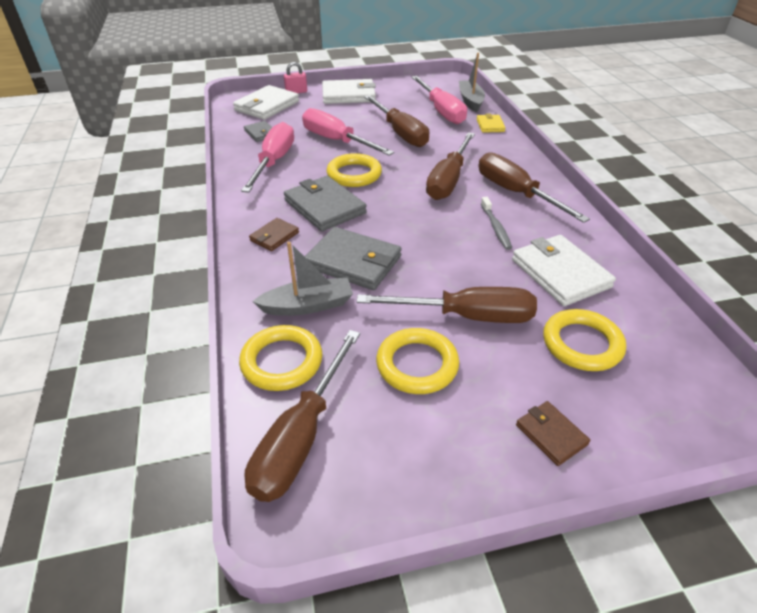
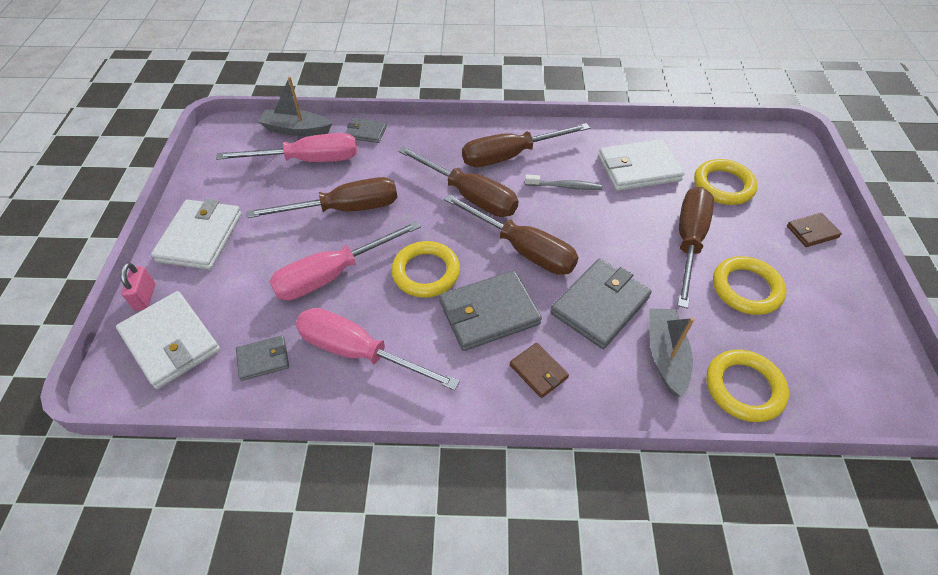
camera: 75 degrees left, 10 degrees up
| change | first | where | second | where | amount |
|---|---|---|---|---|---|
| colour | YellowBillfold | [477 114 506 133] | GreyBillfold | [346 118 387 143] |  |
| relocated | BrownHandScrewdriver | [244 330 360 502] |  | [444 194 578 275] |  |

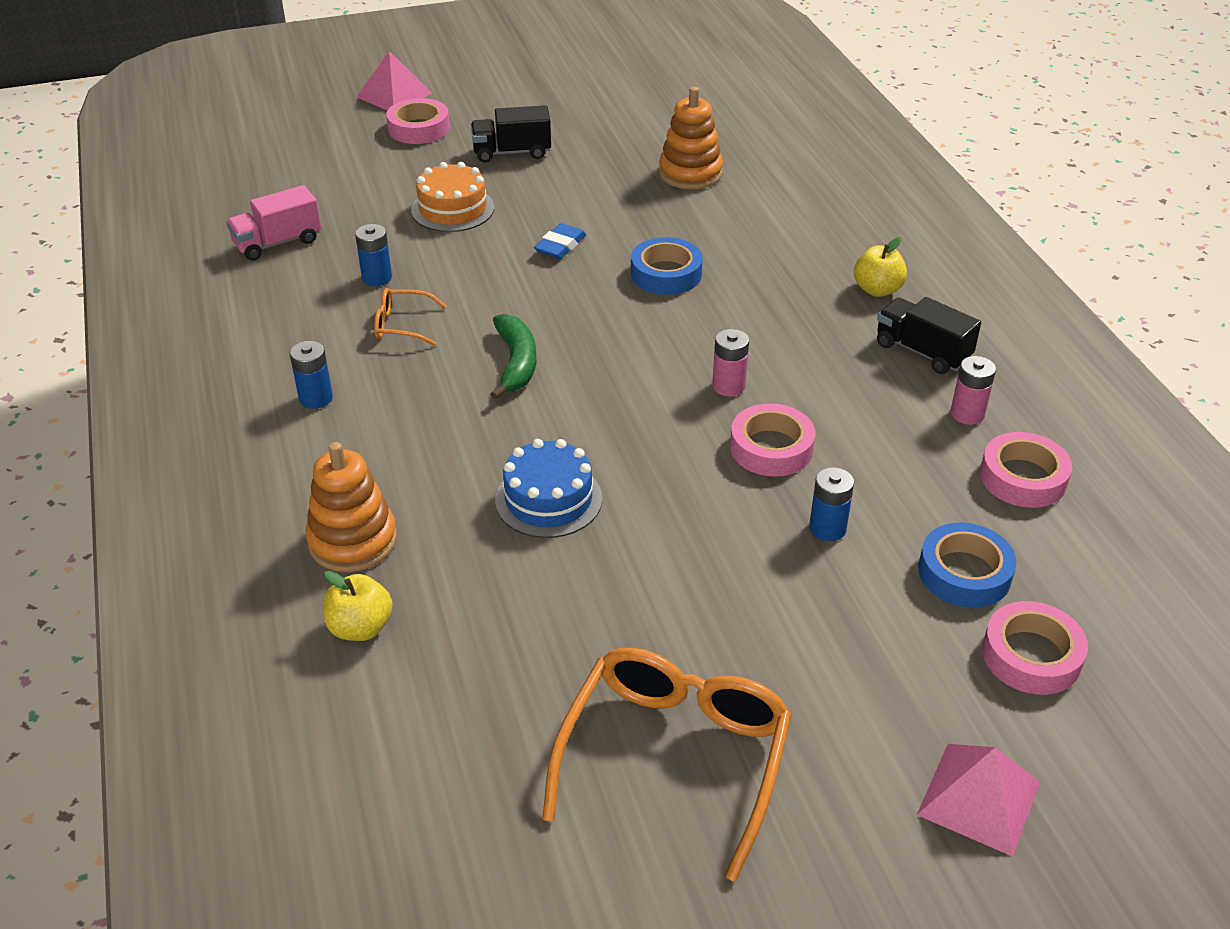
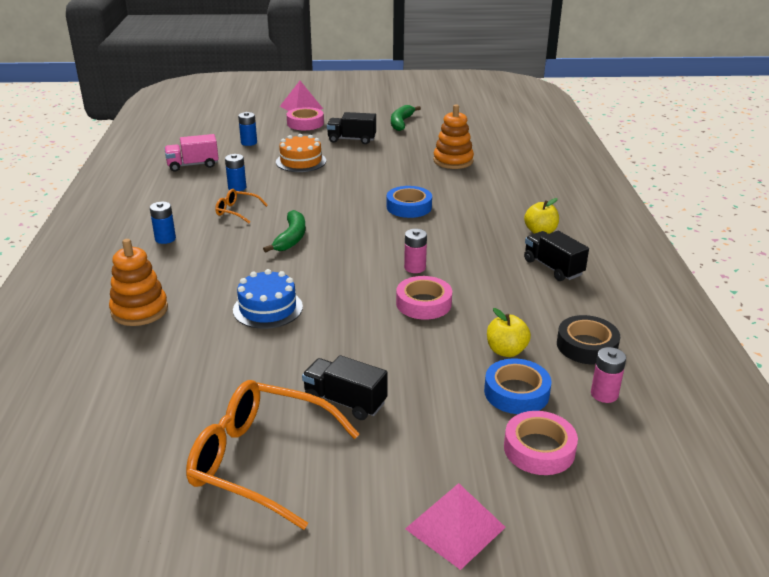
camera: 15 degrees right, 10 degrees down
| change | first | where | second | where | amount |
|---|---|---|---|---|---|
| spun | BrightOrangeSpectacles | [542 648 792 882] |  | [186 380 359 530] | 105 degrees counterclockwise |
| relocated | RoyalBlueAaBattery | [809 467 854 541] |  | [238 112 257 146] |  |
| appeared |  |  | EbonyTruck | [302 355 388 420] |  |
| appeared |  |  | GreenBananaFruit | [391 105 421 131] |  |
| relocated | YellowApple | [323 571 393 641] |  | [487 308 531 357] |  |
| colour | RosePinkTape | [980 432 1072 508] | EbonyTape | [557 315 620 364] |  |
| relocated | RosePinkAaBattery | [950 356 996 425] |  | [591 347 626 403] |  |
| missing | RoyalBlueGumEraser | [534 223 586 259] |  |  |  |

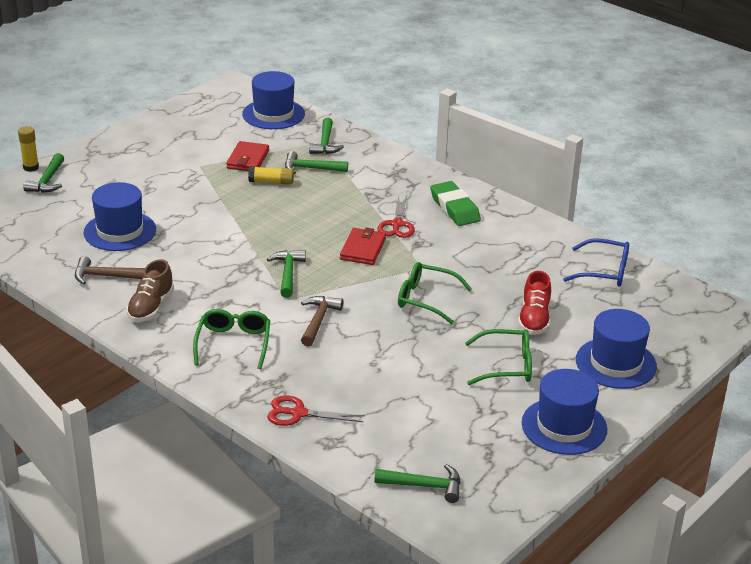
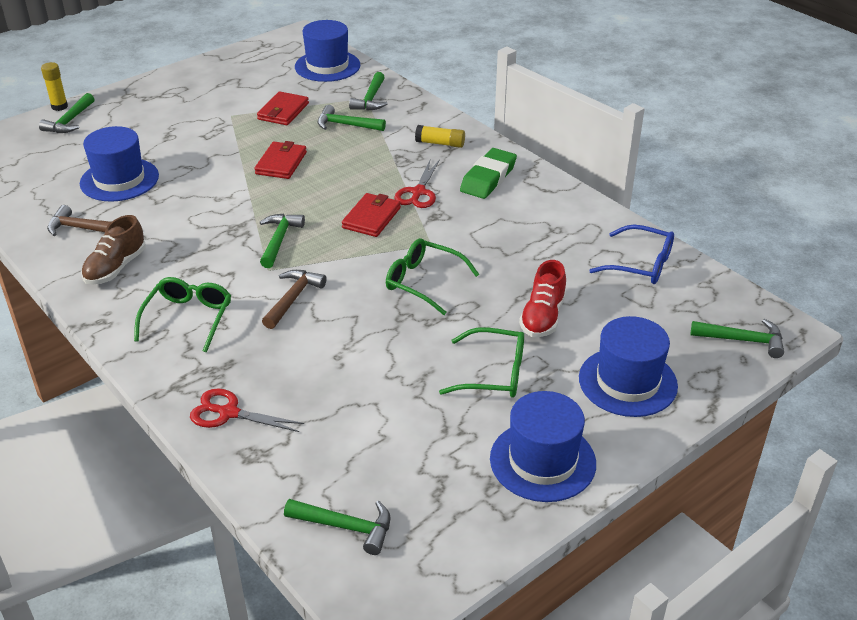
camera: 10 degrees right, 5 degrees up
| change | first | where | second | where | amount |
|---|---|---|---|---|---|
| appeared |  |  | ScarletBillfold | [254 141 307 179] |  |
| relocated | YellowGlueStick | [248 166 294 185] |  | [415 125 465 148] |  |
| spun | GreenGumEraser | [430 181 481 226] |  | [460 148 517 199] | 45 degrees clockwise |
| appeared |  |  | GreenCarpenter'sHammer | [691 319 784 358] |  |

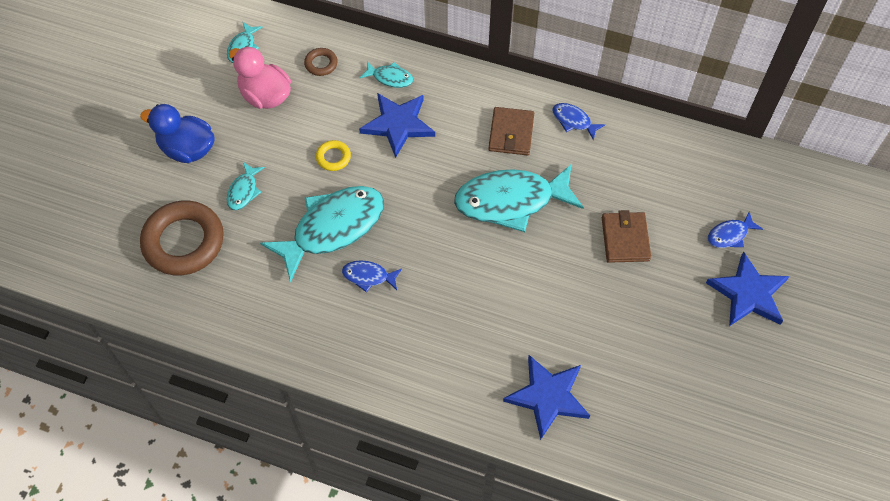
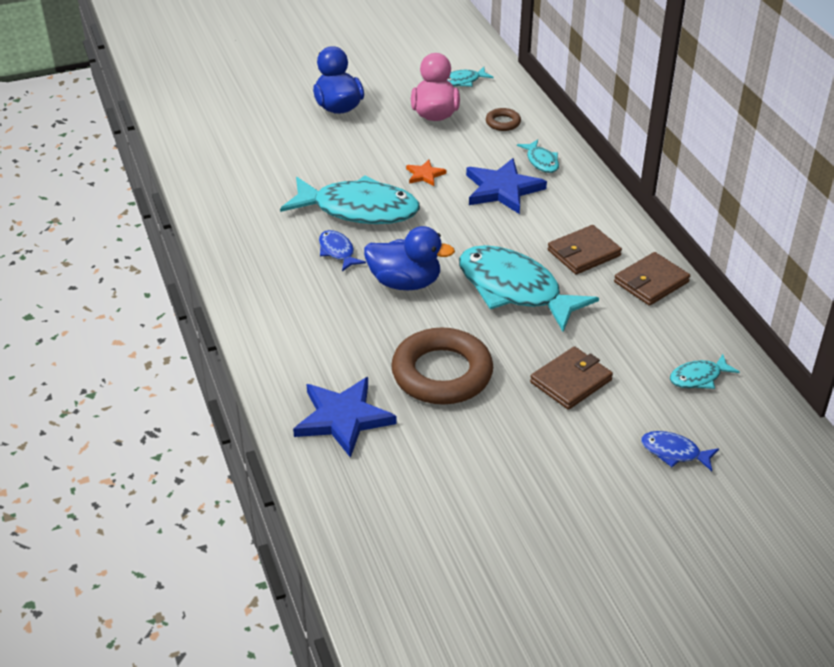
camera: 50 degrees right, 20 degrees down
| change | first | where | second | where | amount |
|---|---|---|---|---|---|
| appeared |  |  | RoyalBlueToyDuck | [364 226 455 290] |  |
| relocated | BrownTorus | [140 201 224 275] |  | [391 327 493 404] |  |
| exchanged | YellowTorus | [316 140 351 171] | BrightOrangeStarShape | [406 160 446 186] |  |
| exchanged | RoyalBlueFishFigure | [552 103 605 140] | BrownBillfold | [614 252 690 306] |  |
| relocated | AquaFishFigure | [227 162 265 210] |  | [670 354 740 389] |  |
| missing | RoyalBlueStarShape | [706 251 789 326] |  |  |  |

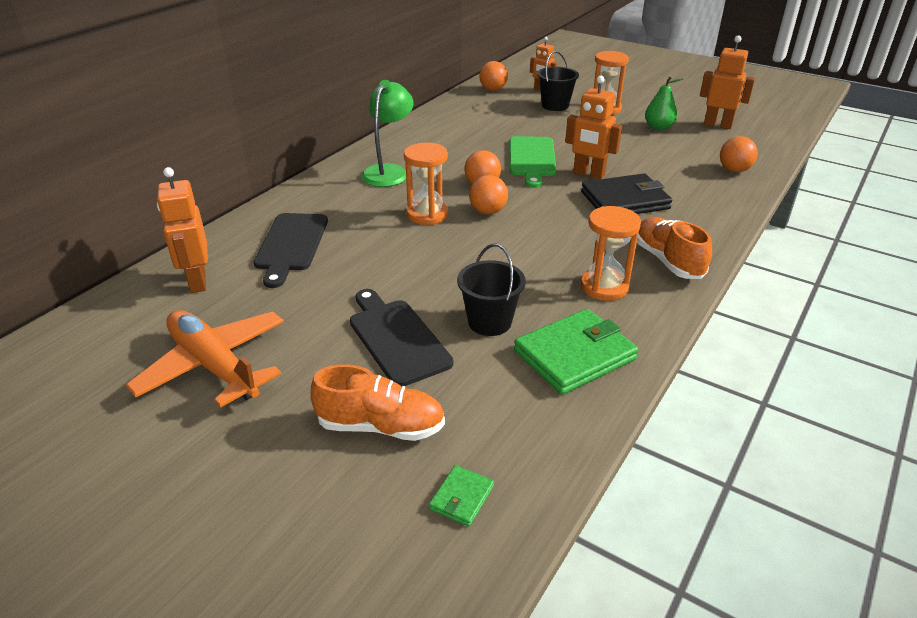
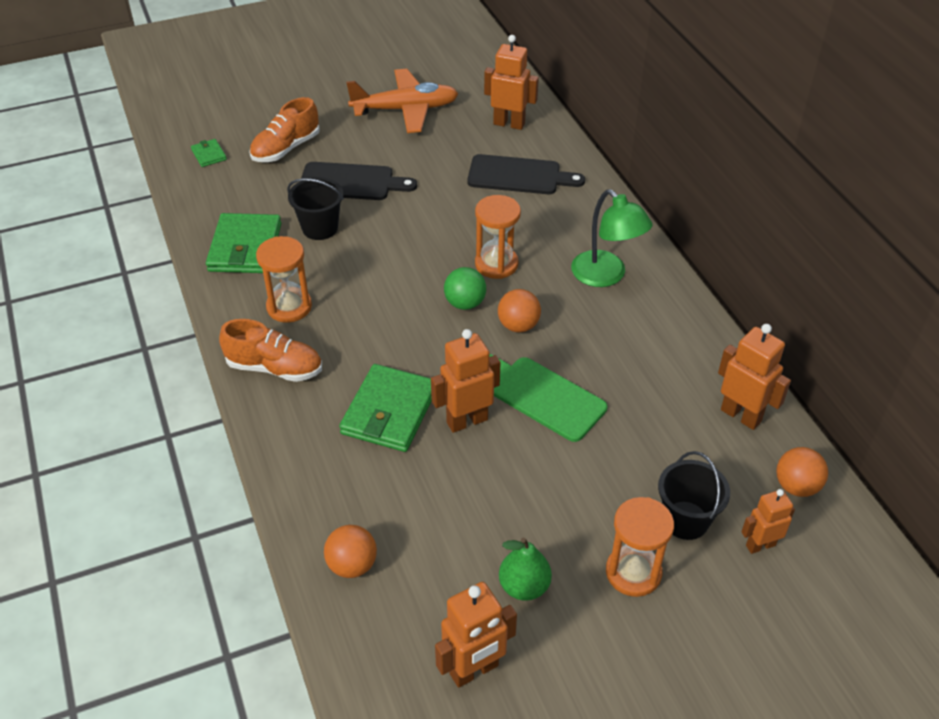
camera: 125 degrees right, 10 degrees up
| change | first | where | second | where | amount |
|---|---|---|---|---|---|
| colour | EbonyBillfold | [581 173 672 214] | GreenBillfold | [339 364 432 452] |  |
| colour | BrightOrangePlayBall | [469 175 508 214] | GreenPlayBall | [444 267 486 310] |  |
| spun | EbonyCuttingBoard | [254 213 328 288] |  | [467 154 585 194] | 150 degrees clockwise |
| appeared |  |  | BrightOrangeRobotFigure | [718 324 791 430] |  |

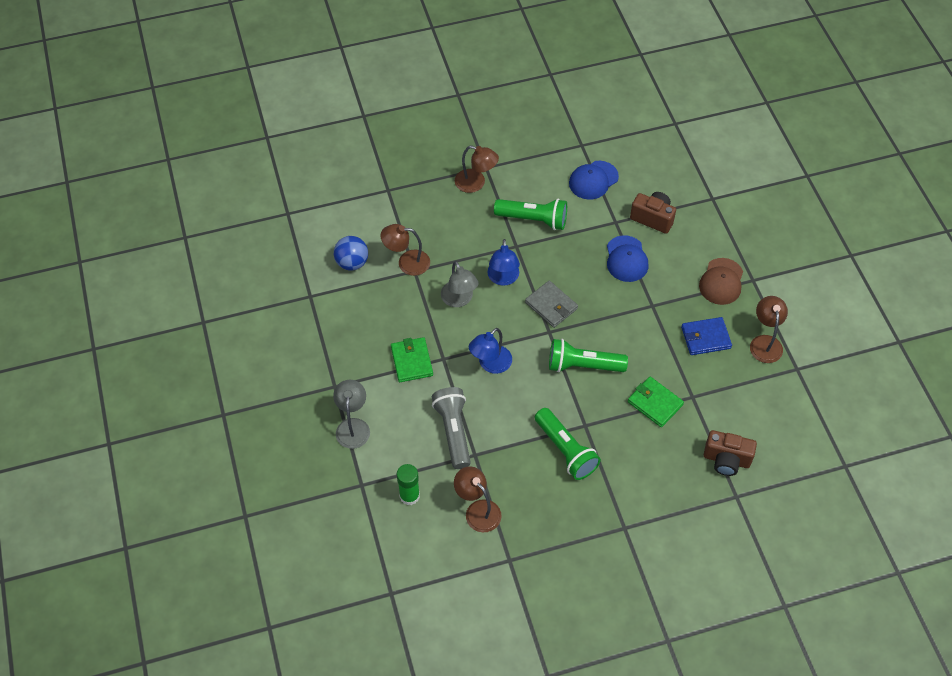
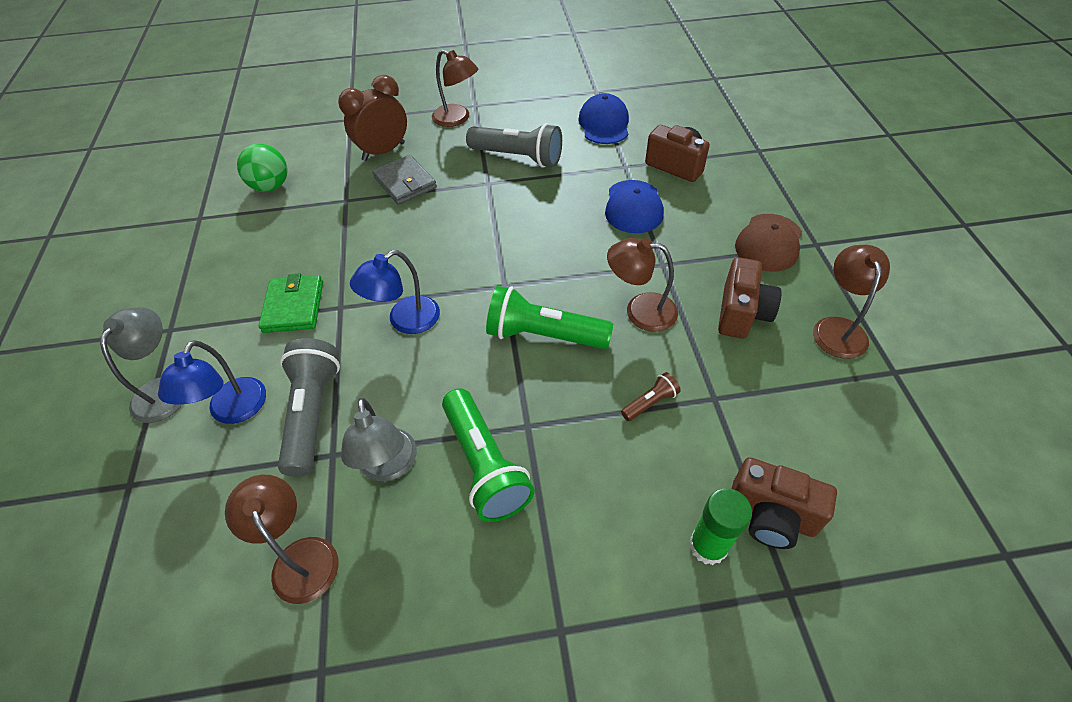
camera: 10 degrees right, 5 degrees down
| change | first | where | second | where | amount |
|---|---|---|---|---|---|
| relocated | RoyalBlueDeskLamp | [488 239 520 286] |  | [158 340 266 424] |  |
| colour | RoyalBluePlayBall | [334 236 368 271] | GreenPlayBall | [237 144 288 192] |  |
| appeared |  |  | BrownClock | [338 75 407 161] |  |
| relocated | GreyDeskLamp | [441 261 478 307] |  | [341 398 417 482] |  |
| relocated | GreyBillfold | [525 281 578 328] |  | [372 155 437 205] |  |
| colour | GreenTorch | [494 199 567 230] | GreyTorch | [466 123 562 168] |  |
| spun | RoyalBluePeakedCap | [569 161 619 200] |  | [578 93 629 144] | 120 degrees clockwise |
| relocated | BrownDeskLamp | [381 224 430 276] |  | [607 238 678 332] |  |
| exchanged | GreenBillfold | [628 377 684 427] | BrownTorch | [621 372 681 421] |  |
| relocated | GreenGlueStick | [397 464 420 505] |  | [689 488 752 565] |  |
| exchanged | RoyalBlueBillfold | [681 317 732 355] | BrownPhotoCamera | [718 257 782 339] |  |

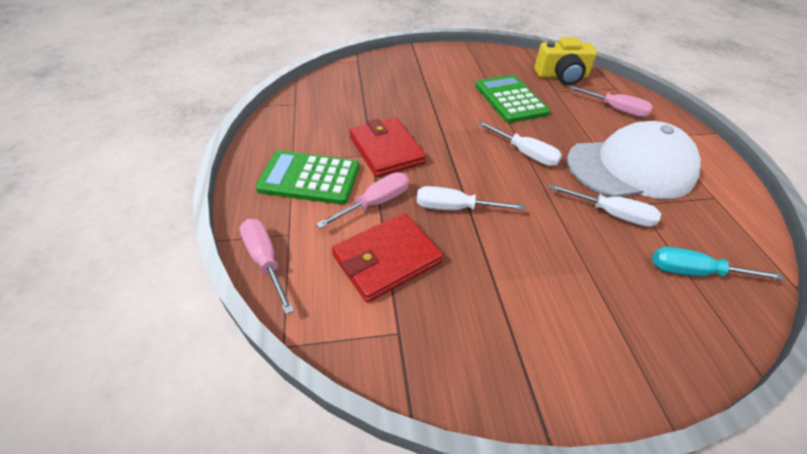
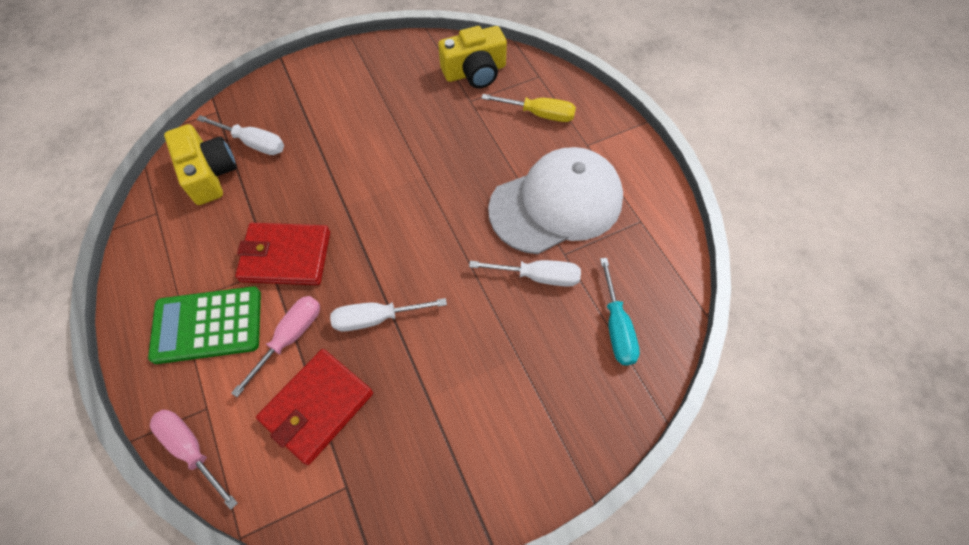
camera: 15 degrees left, 15 degrees up
| change | first | where | second | where | amount |
|---|---|---|---|---|---|
| appeared |  |  | YellowPhotoCamera | [164 124 237 205] |  |
| relocated | WhiteHandScrewdriver | [477 121 562 166] |  | [196 115 284 155] |  |
| spun | ScarletBillfold | [349 118 426 177] |  | [235 223 330 285] | 45 degrees counterclockwise |
| colour | RosePinkHandScrewdriver | [568 86 653 117] | YellowHandScrewdriver | [481 94 576 122] |  |
| spun | AquaHandScrewdriver | [652 247 784 280] |  | [600 258 640 365] | 90 degrees counterclockwise |
| missing | GreenPocketCalculator | [475 75 550 123] |  |  |  |

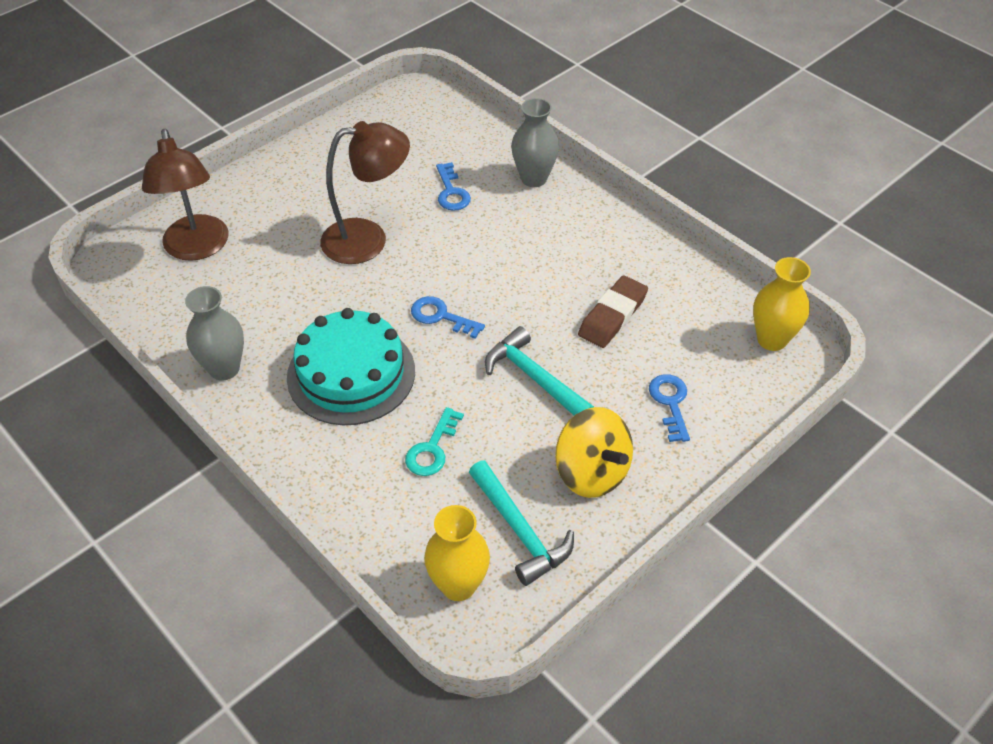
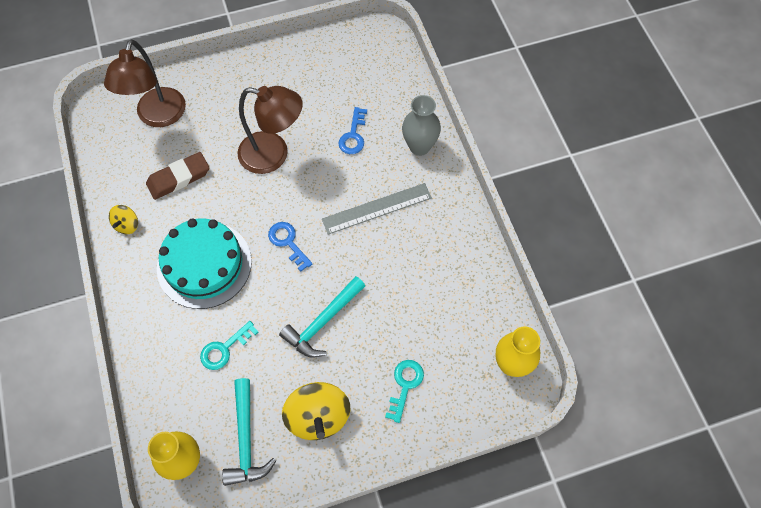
camera: 25 degrees right, 15 degrees up
| change | first | where | second | where | amount |
|---|---|---|---|---|---|
| exchanged | GreyTallVase | [185 286 244 380] | YellowWhirligig | [109 205 138 234] |  |
| relocated | BrownGumEraser | [578 275 648 348] |  | [146 152 209 200] |  |
| spun | AquaCarpenter'sHammer | [485 326 594 416] |  | [279 276 365 358] | 120 degrees counterclockwise |
| appeared |  |  | GreyStraightedge | [322 183 432 235] |  |
| colour | RoyalBlueDoorKey | [649 374 690 442] | AquaDoorKey | [385 360 424 423] |  |

